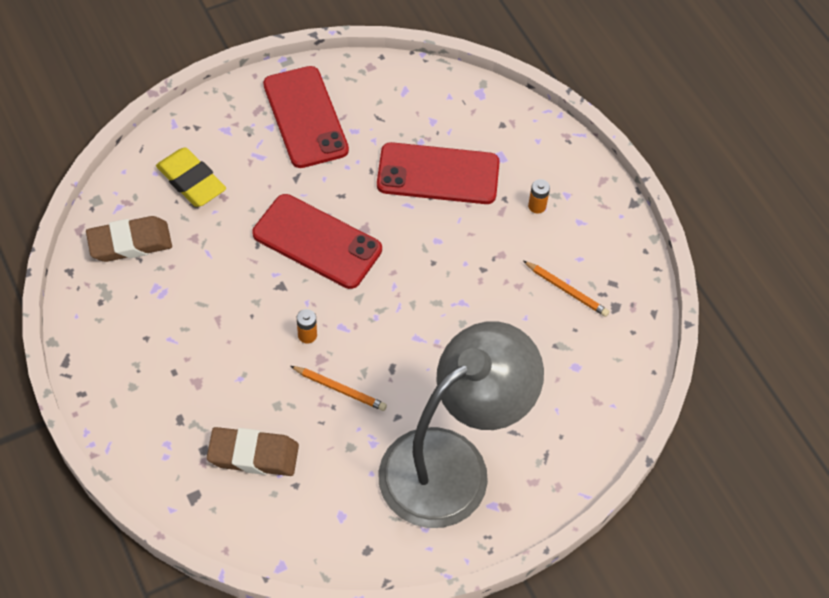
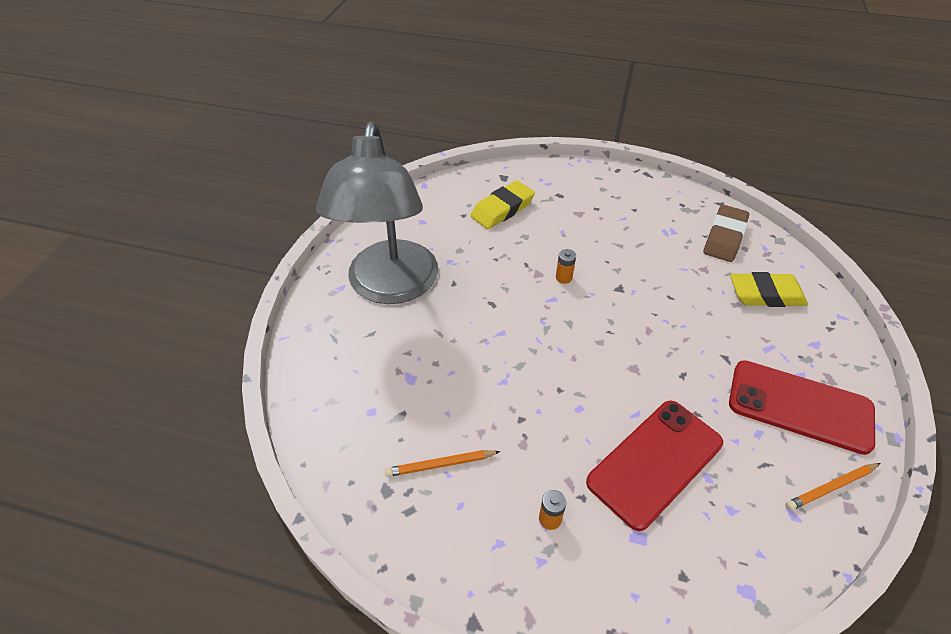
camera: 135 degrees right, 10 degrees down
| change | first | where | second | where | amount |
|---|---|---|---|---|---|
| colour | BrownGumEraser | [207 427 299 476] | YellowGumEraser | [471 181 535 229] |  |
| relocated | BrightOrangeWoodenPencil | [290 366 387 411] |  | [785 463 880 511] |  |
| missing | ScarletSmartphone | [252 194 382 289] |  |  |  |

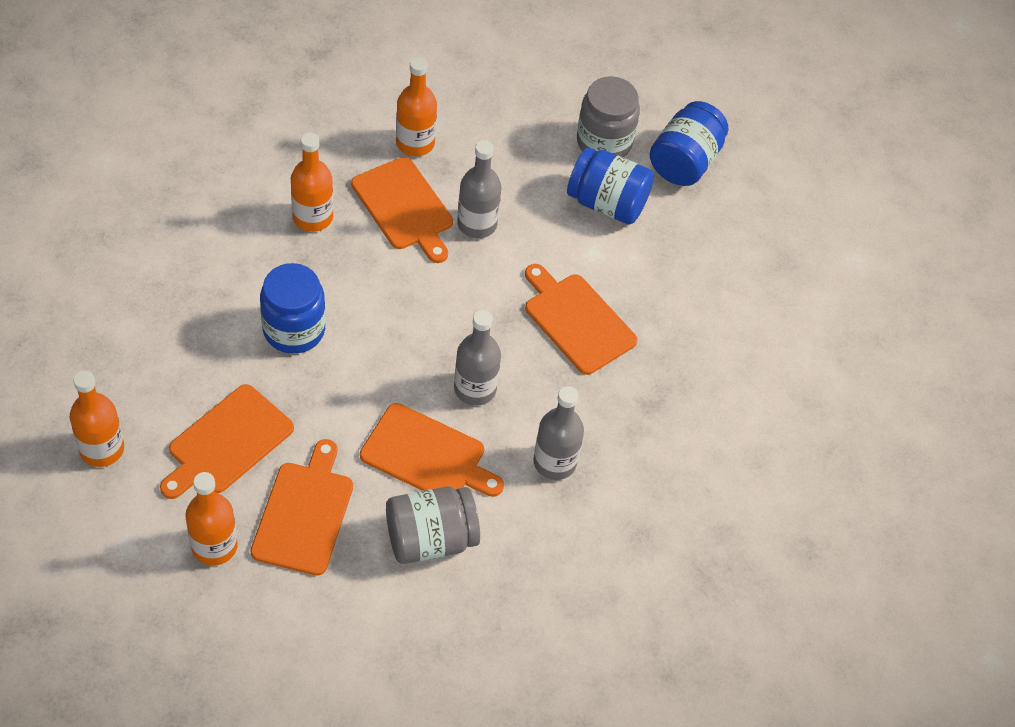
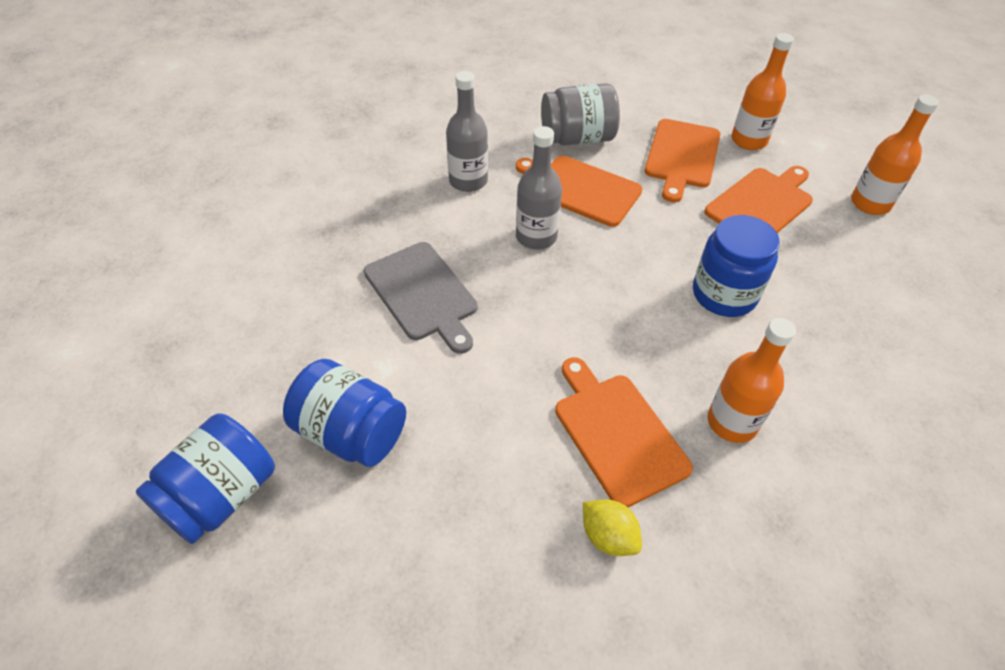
camera: 170 degrees left, 5 degrees down
| change | first | where | second | where | amount |
|---|---|---|---|---|---|
| colour | BrightOrangeCuttingBoard | [525 264 637 375] | GreyCuttingBoard | [364 242 478 354] |  |
| exchanged | BrightOrangeFlask | [396 57 437 156] | YellowToyLemon | [583 499 642 556] |  |
| missing | GreyFlask | [457 140 501 238] |  |  |  |
| missing | GreyJar | [577 76 640 158] |  |  |  |

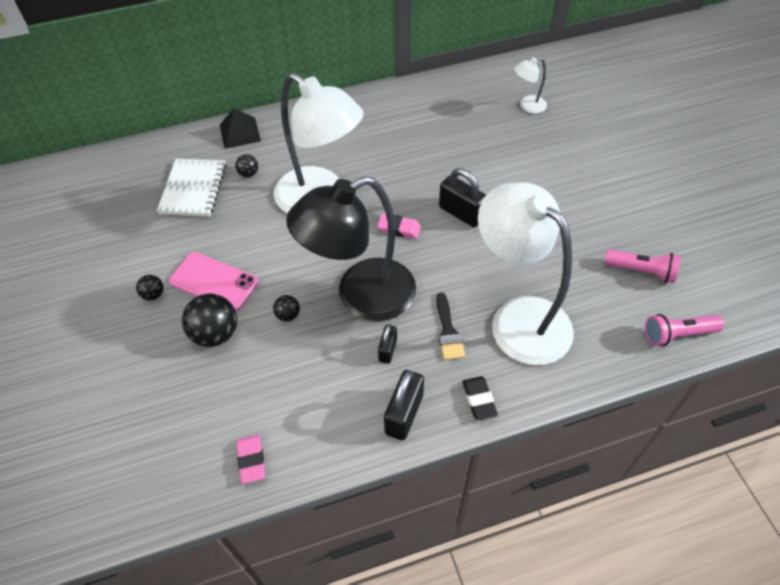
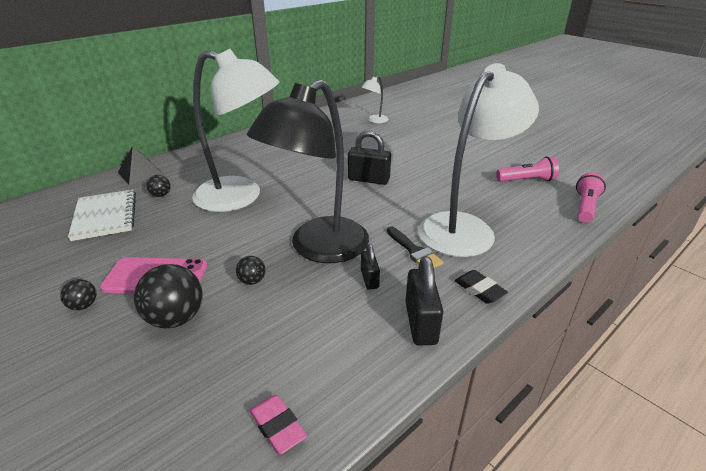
camera: 25 degrees left, 20 degrees down
| change | first | where | second | where | amount |
|---|---|---|---|---|---|
| spun | WhiteDeskLamp | [478 182 574 365] |  | [418 63 539 257] | 105 degrees clockwise |
| spun | RosePinkTorch | [645 314 724 346] |  | [576 173 606 223] | 150 degrees clockwise |
| missing | RosePinkGumEraser | [377 214 421 239] |  |  |  |

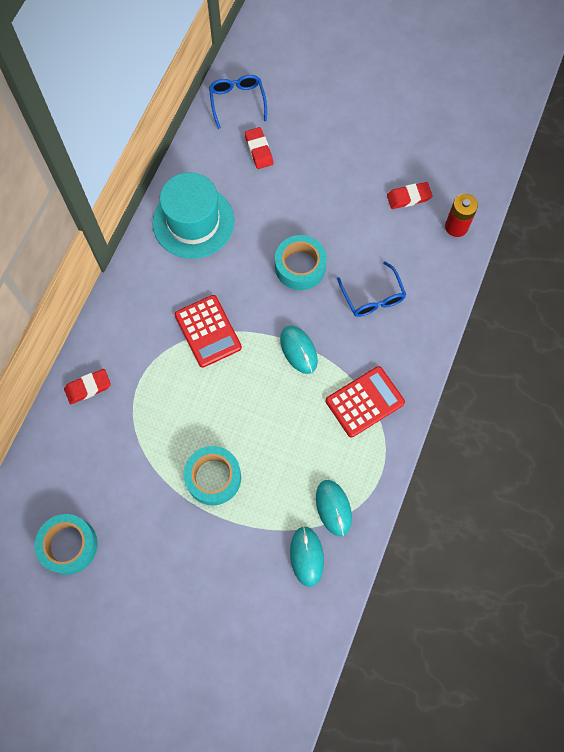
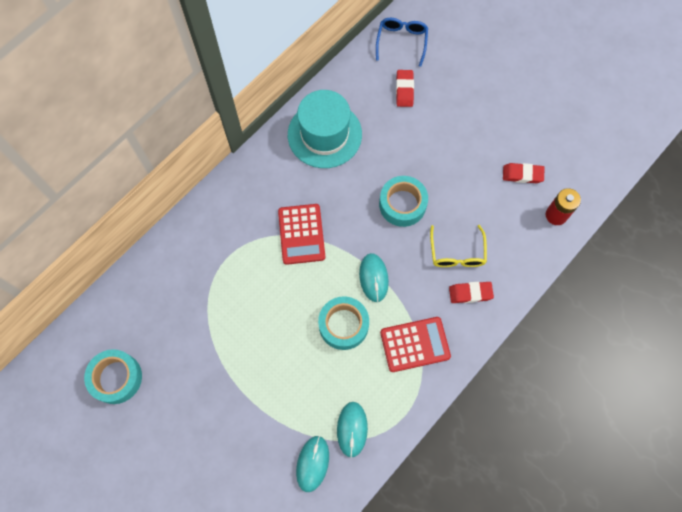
camera: 20 degrees right, 0 degrees up
| change | first | where | second | where | amount |
|---|---|---|---|---|---|
| relocated | AquaTape | [184 446 241 505] |  | [318 296 369 350] |  |
| colour | RoyalBlueSpectacles | [337 262 406 317] | YellowSpectacles | [430 225 487 267] |  |
| relocated | ScarletGumEraser | [64 369 111 404] |  | [449 282 494 303] |  |

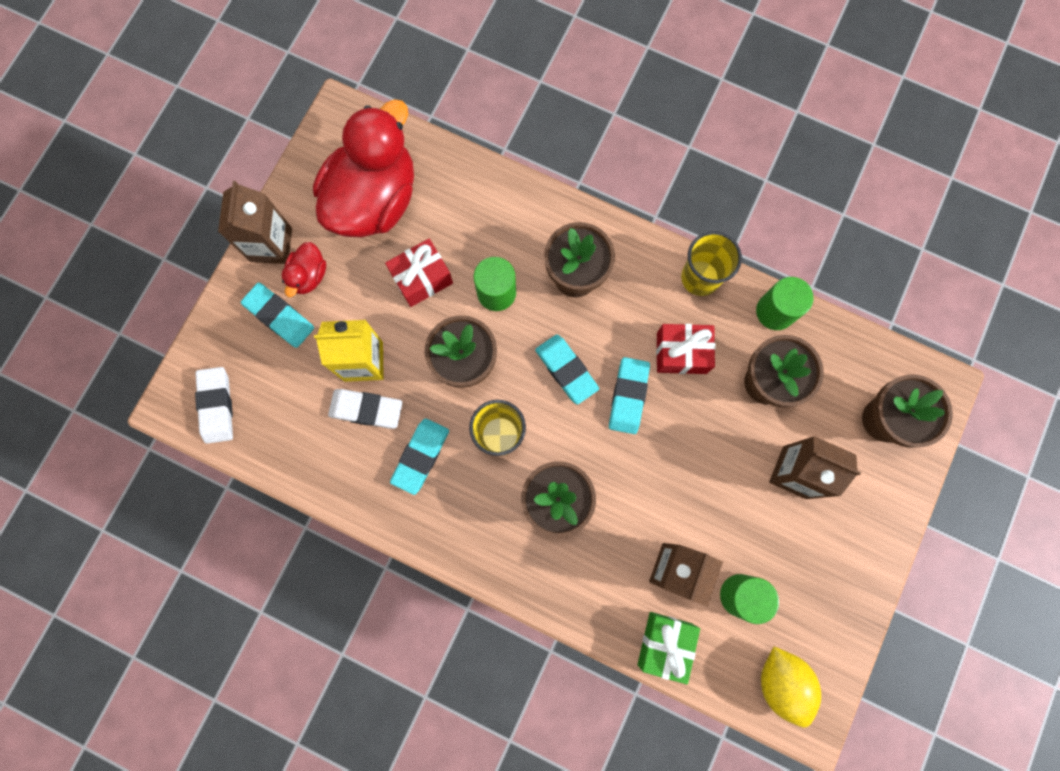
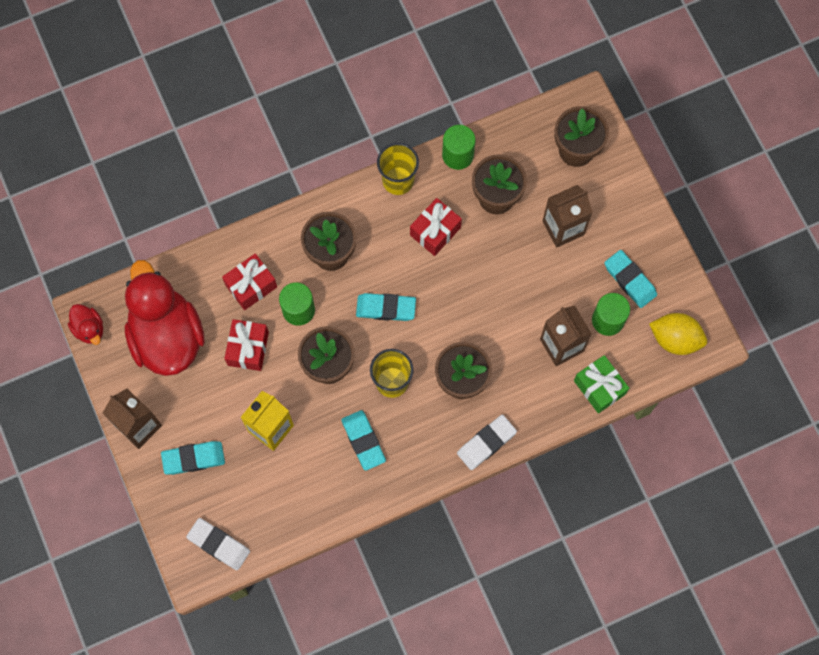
camera: 50 degrees left, 5 degrees down
| change | first | where | second | where | amount |
|---|---|---|---|---|---|
| relocated | ScarletToyDuck | [281 242 326 297] |  | [68 304 103 345] |  |
| appeared |  |  | ScarletPresent | [222 254 277 310] |  |
| relocated | WhiteGumEraser | [328 389 403 429] |  | [457 415 517 470] |  |
| relocated | AquaGumEraser | [609 357 650 434] |  | [605 250 657 308] |  |

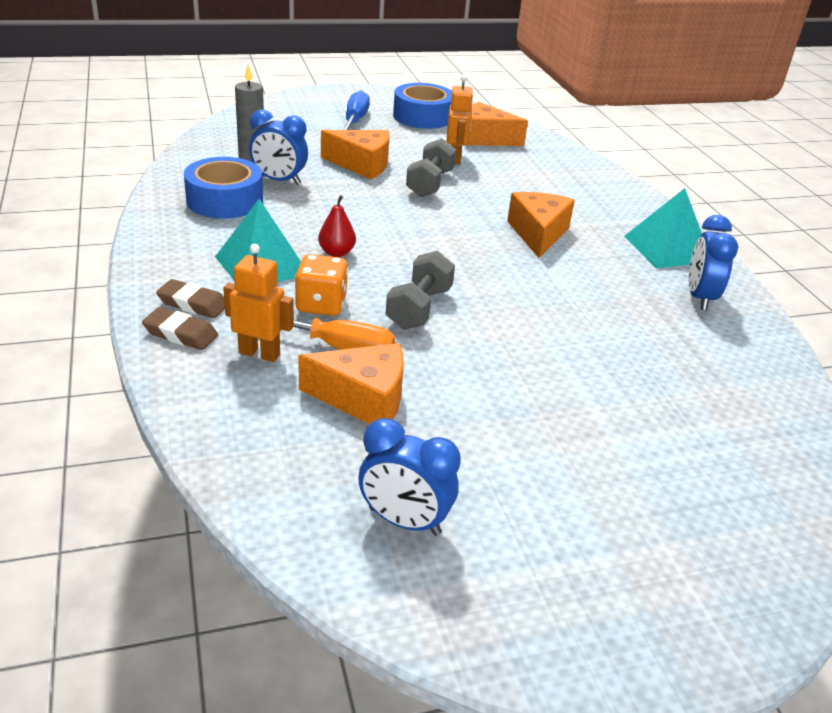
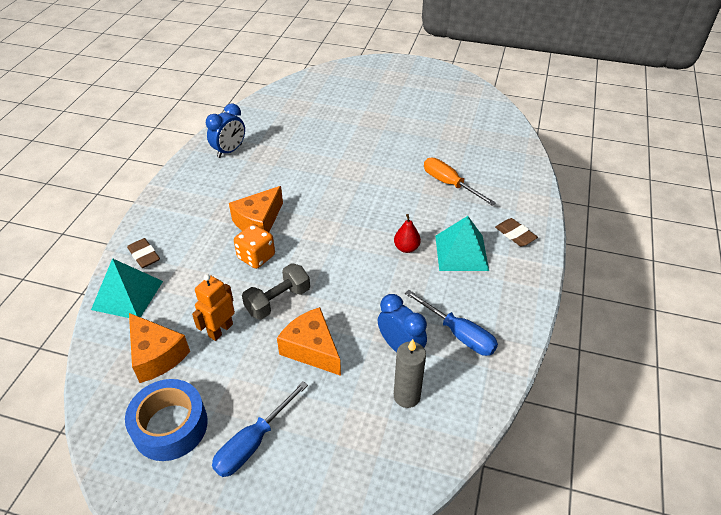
camera: 145 degrees left, 10 degrees up
| change | first | where | second | where | amount |
|---|---|---|---|---|---|
| relocated | AquaSolidPyramid | [624 188 702 268] |  | [91 258 163 318] |  |
| relocated | BrownGumEraser | [142 307 218 350] |  | [127 238 160 268] |  |
| relocated | BrightOrangeGameDie | [295 254 348 316] |  | [234 224 275 269] |  |
| exchanged | RoyalBlueTape | [184 157 263 219] | RoyalBlueHandScrewdriver | [405 290 498 356] |  |
| missing | BrightOrangeRobotFigure | [223 244 294 362] |  |  |  |
| missing | BrightOrangeCheeseWedge | [298 343 404 424] |  |  |  |
| missing | RoyalBlueClock | [358 418 461 536] |  |  |  |
| missing | GreyHandWeight | [386 251 455 330] |  |  |  |

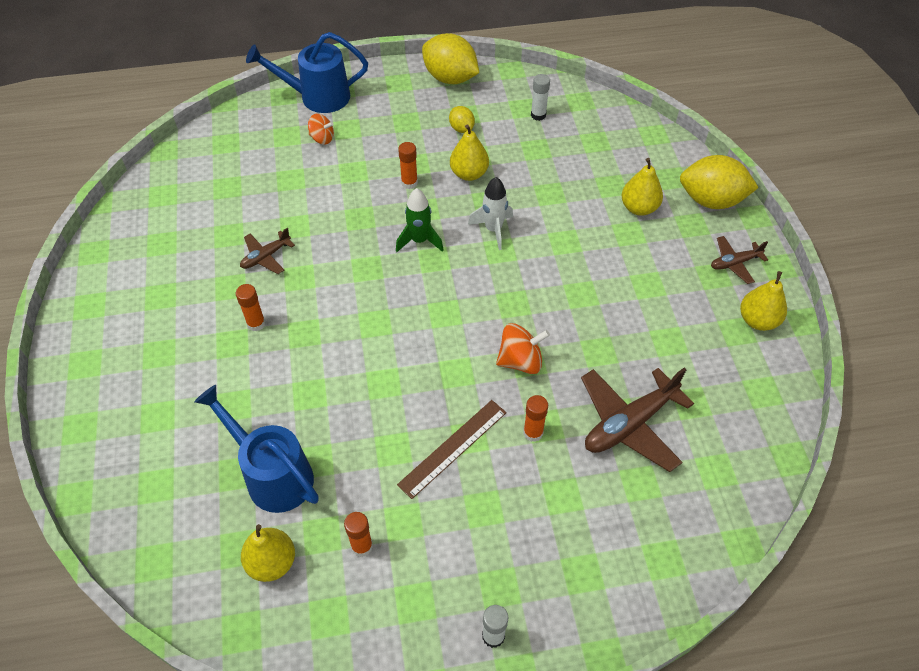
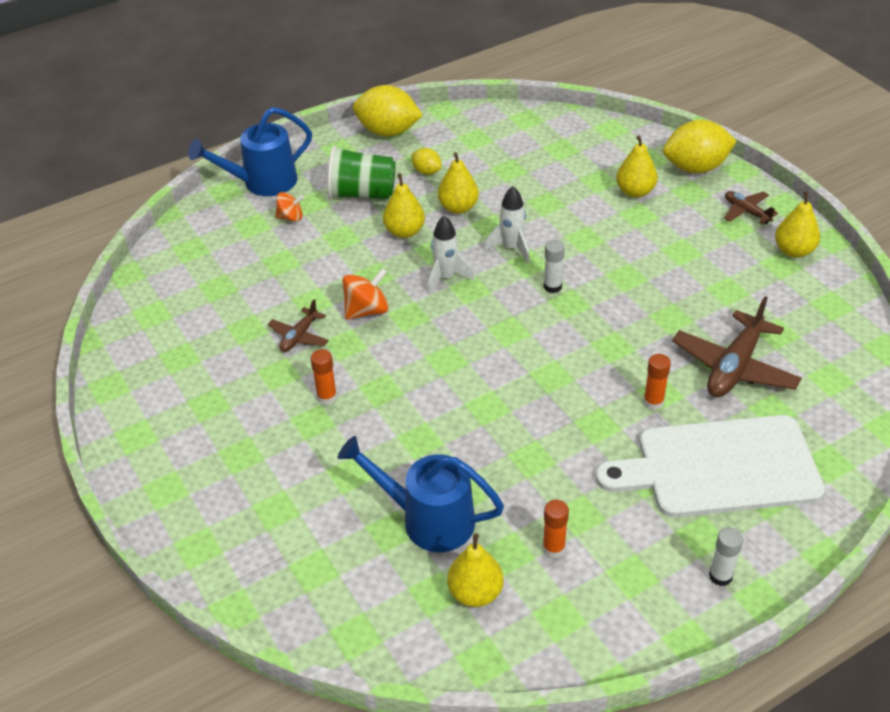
camera: 20 degrees left, 10 degrees down
| change | first | where | second | where | amount |
|---|---|---|---|---|---|
| appeared |  |  | GreenCup | [327 146 396 199] |  |
| relocated | BrightOrangeWhirligig | [496 323 550 374] |  | [342 268 389 320] |  |
| exchanged | BrightOrangeGlueStick | [398 142 418 189] | YellowPear | [383 173 425 238] |  |
| colour | GreenRocket | [396 188 443 252] | WhiteRocket | [428 216 474 294] |  |
| relocated | WhiteGlueStick | [531 74 550 121] |  | [544 240 565 293] |  |
| appeared |  |  | WhiteCuttingBoard | [596 415 825 517] |  |
| spun | BrownPlane | [711 236 768 284] |  | [724 191 778 224] | 90 degrees clockwise |
| missing | BrownStraightedge | [397 400 507 499] |  |  |  |

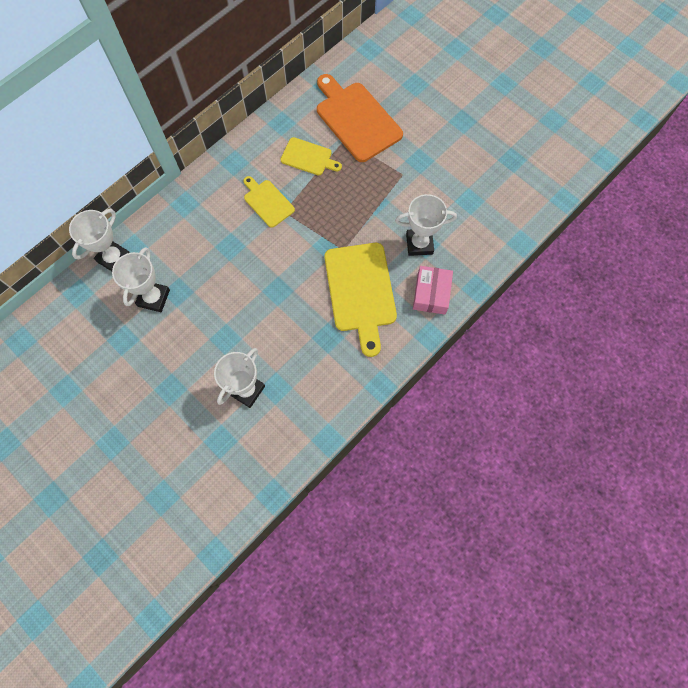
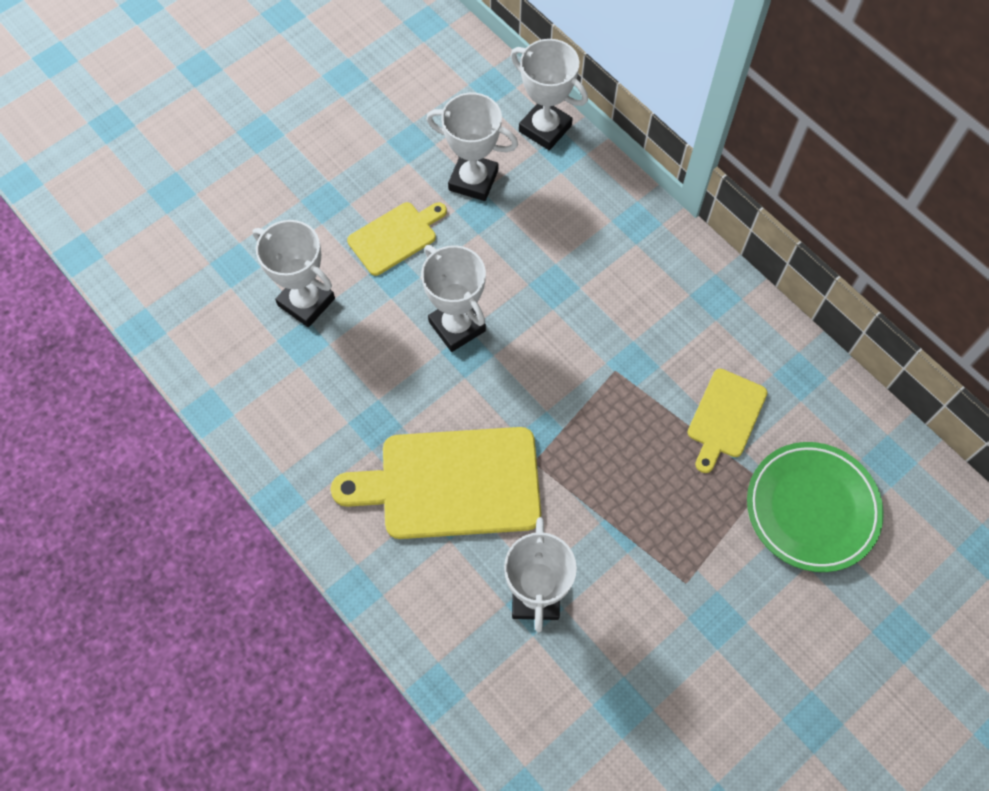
camera: 95 degrees right, 5 degrees down
| change | first | where | second | where | amount |
|---|---|---|---|---|---|
| relocated | YellowCuttingBoard | [243 176 295 228] |  | [347 202 447 276] |  |
| appeared |  |  | WhiteTrophy | [421 245 486 352] |  |
| exchanged | BrightOrangeCuttingBoard | [317 74 403 162] | GreenPlate | [747 442 884 572] |  |
| missing | RosePinkBox | [413 266 453 315] |  |  |  |

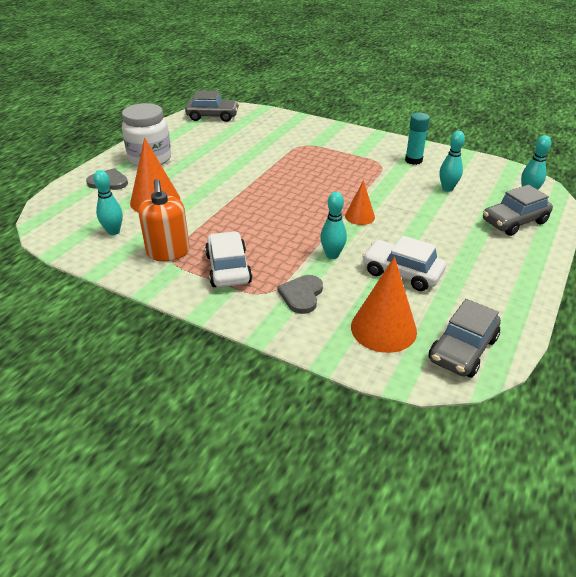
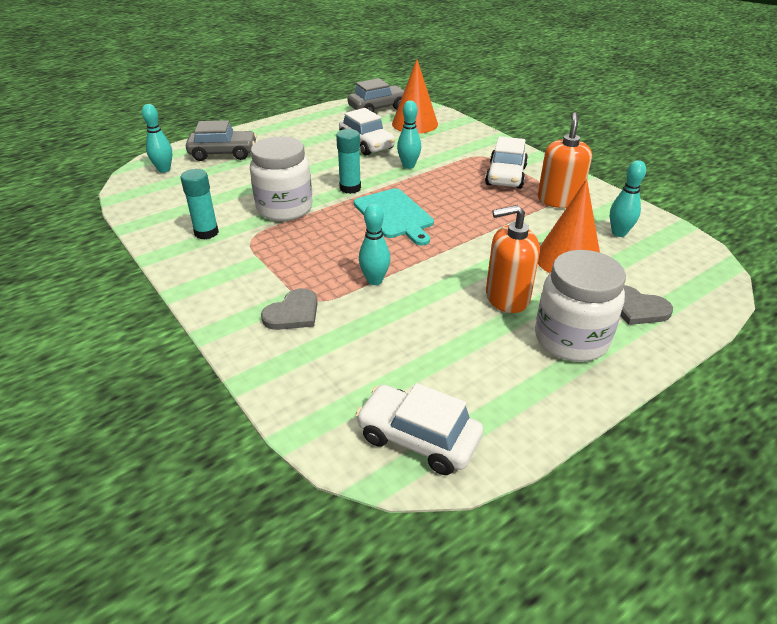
camera: 155 degrees left, 0 degrees up
| change | first | where | second | where | amount |
|---|---|---|---|---|---|
| appeared |  |  | WhiteJar | [250 136 313 221] |  |
| relocated | GreyLoveHeart | [277 275 323 314] |  | [261 288 318 330] |  |
| exchanged | BrightOrangeSolidCone | [345 180 375 225] | AquaGlueStick | [336 129 361 194] |  |
| appeared |  |  | AquaCuttingBoard | [354 188 434 245] |  |
| colour | GreyCar | [185 90 239 122] | WhiteCar | [356 383 483 475] |  |
| relocated | AquaTenpin | [440 131 465 192] |  | [359 203 391 285] |  |
| appeared |  |  | BrightOrangeSoapDispenser | [486 205 540 313] |  |

